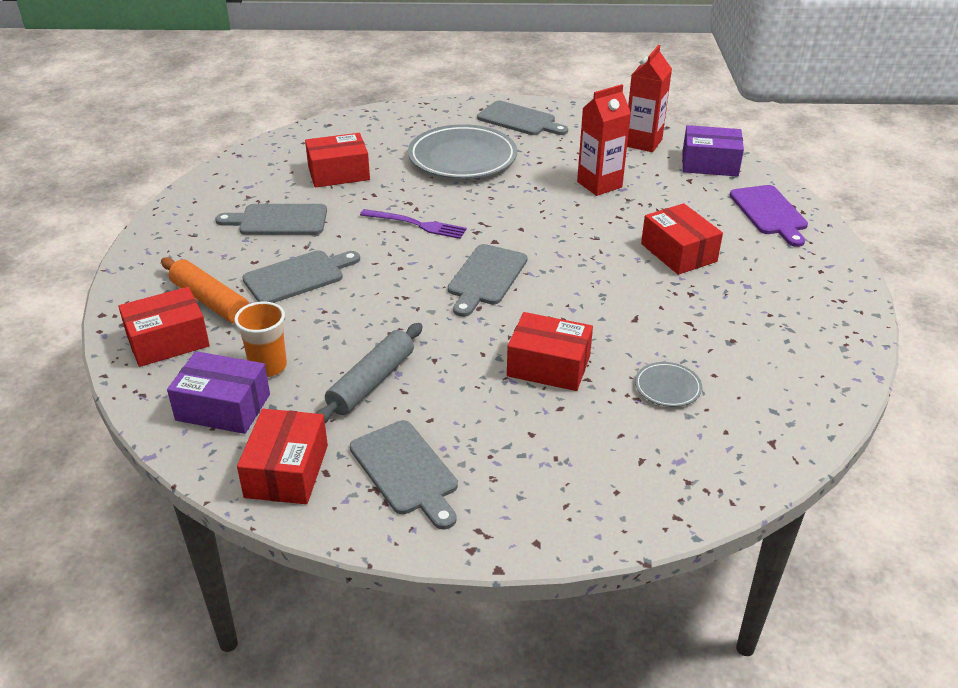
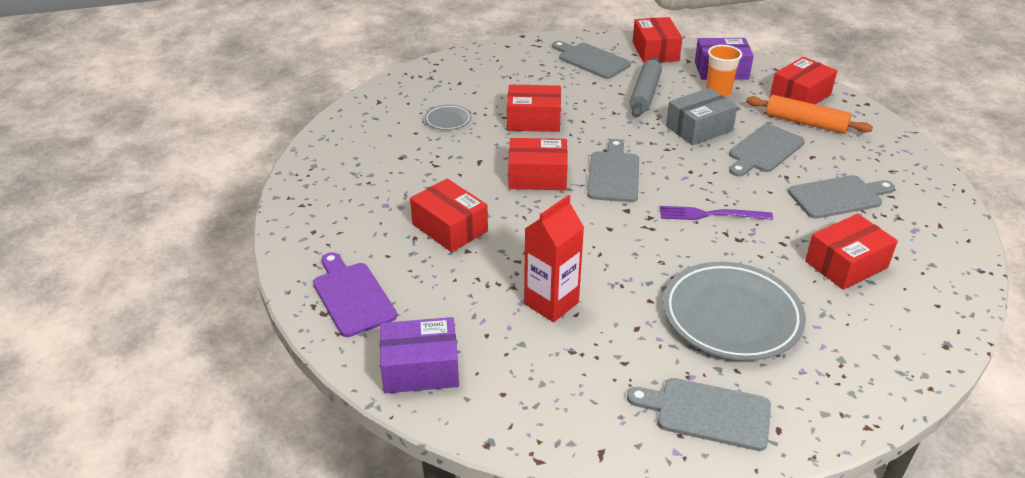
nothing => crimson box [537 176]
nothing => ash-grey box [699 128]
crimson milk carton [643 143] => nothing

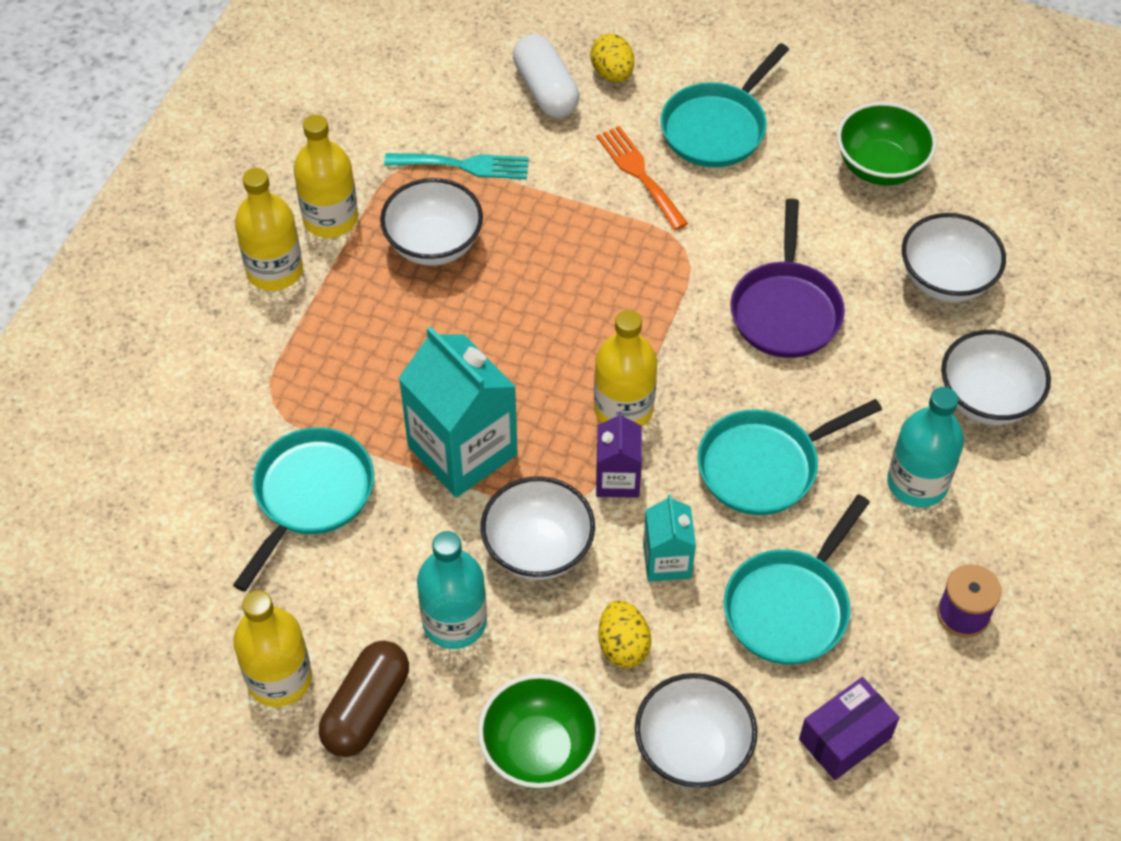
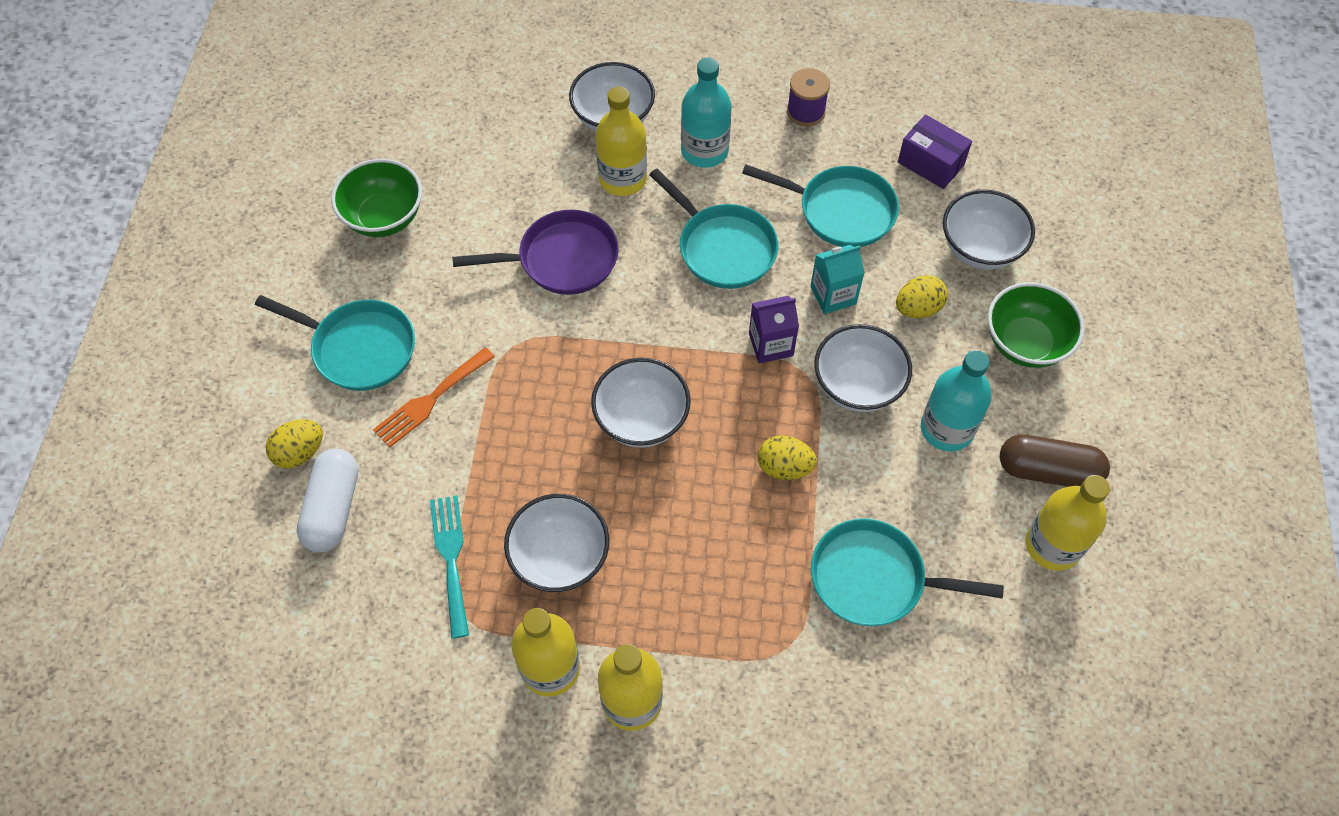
snow-white capsule [545 90] => snow-white capsule [333 508], 45 degrees counterclockwise
snow-white deep dish [945 280] => snow-white deep dish [641 420], shifted
bright yellow bottle [623 409] => bright yellow bottle [623 179], shifted
aqua milk carton [462 450] => bright yellow egg shape [784 467]

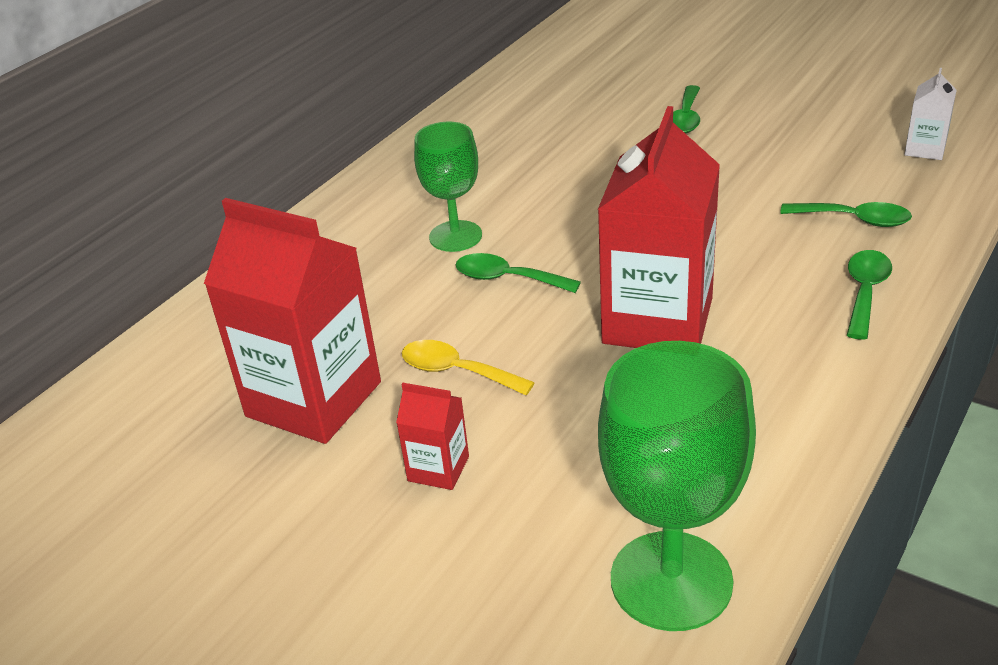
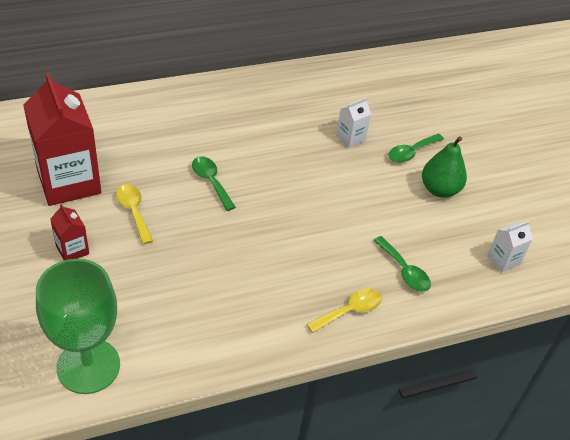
emerald teaspoon [865 292] => bright yellow teaspoon [350 311]
nothing => snow-white milk carton [350 138]
nothing => emerald pear fruit [439 189]
emerald chalice [455 236] => nothing
crimson milk carton [657 321] => nothing

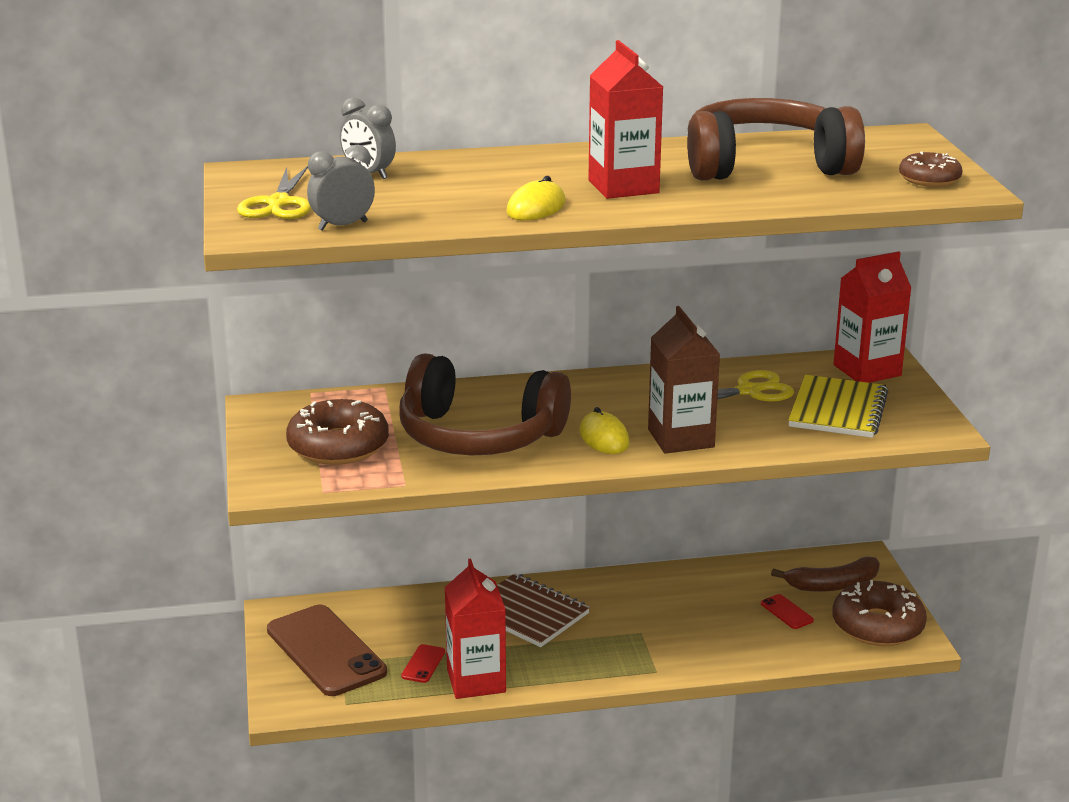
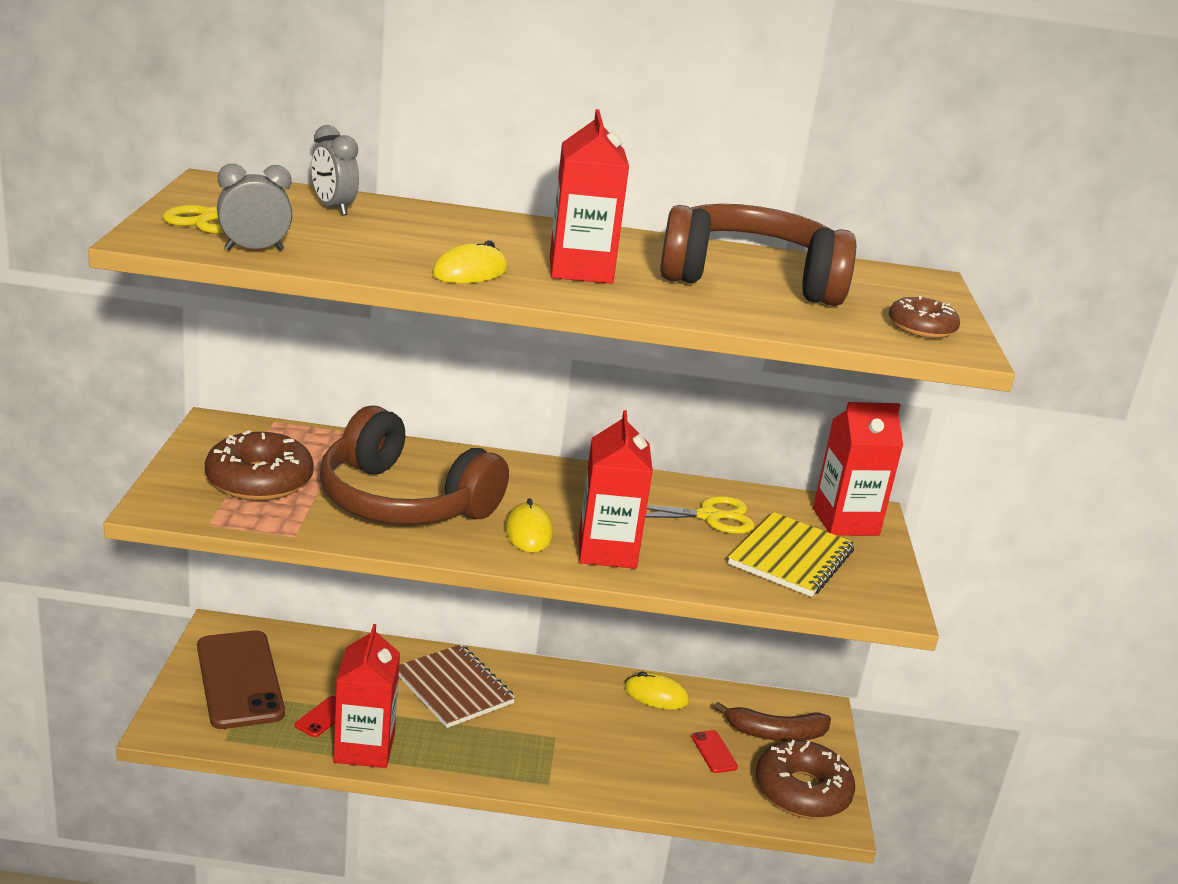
brown milk carton [681 438] => crimson milk carton [607 551]
nothing => bright yellow mouse [656 695]

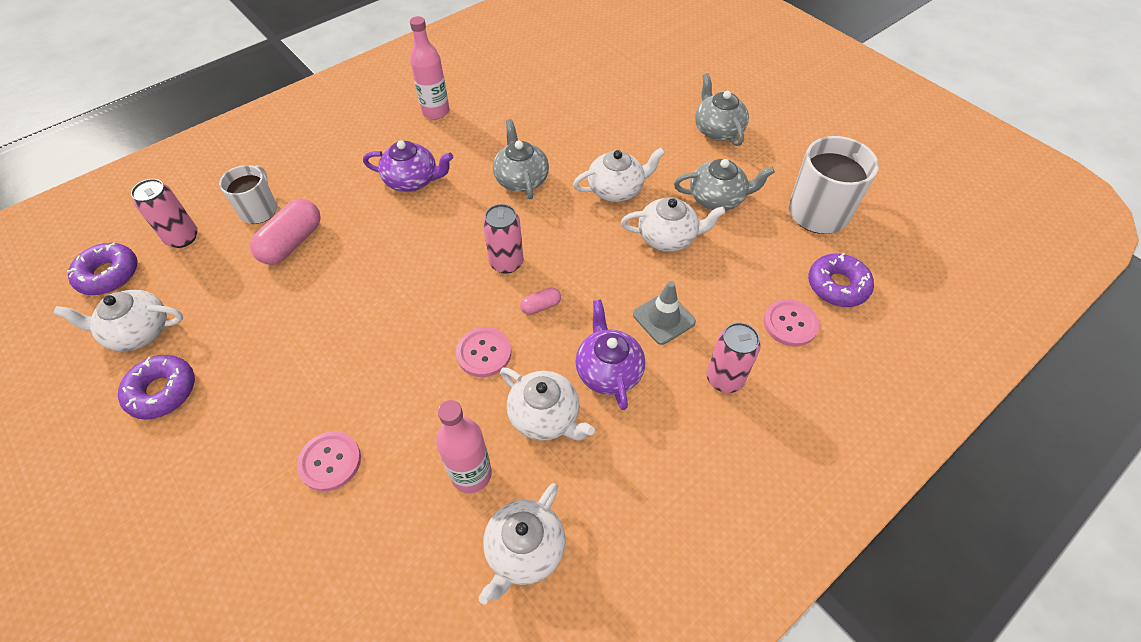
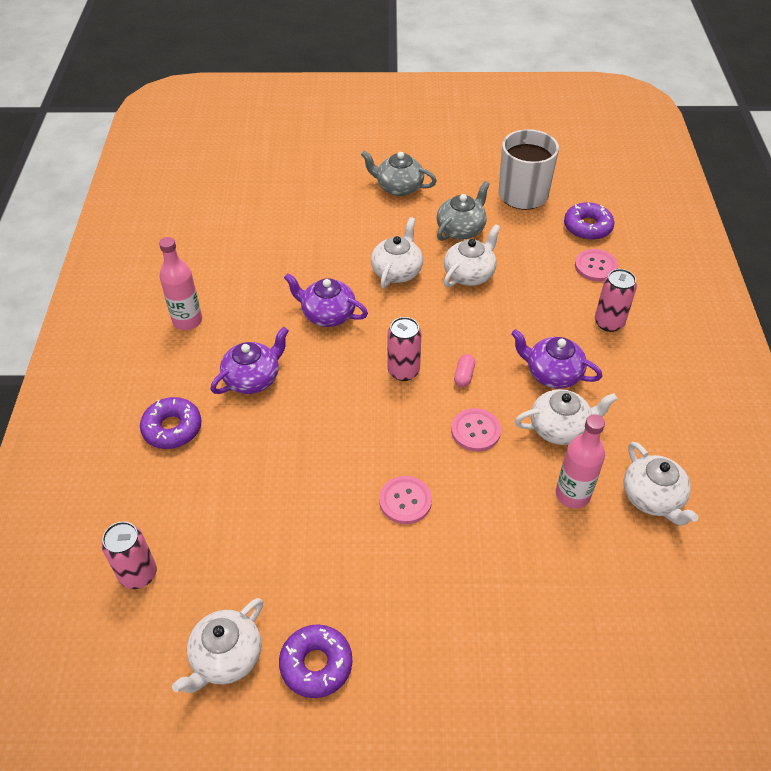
violet doughnut [109 274] => violet doughnut [172 428], shifted
ash-grey china teapot [521 179] => violet china teapot [327 314]
rose-pink button [330 462] => rose-pink button [405 501], shifted
snow-white mug [259 210] => nothing
rose-pink capsule [292 243] => nothing
ash-grey traffic cone [663 318] => nothing

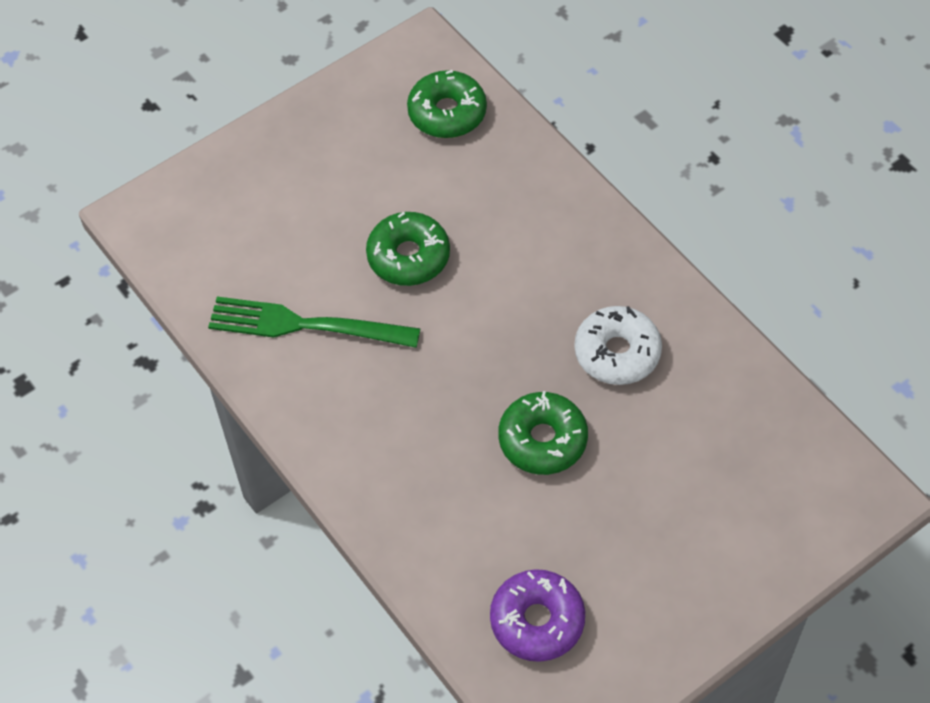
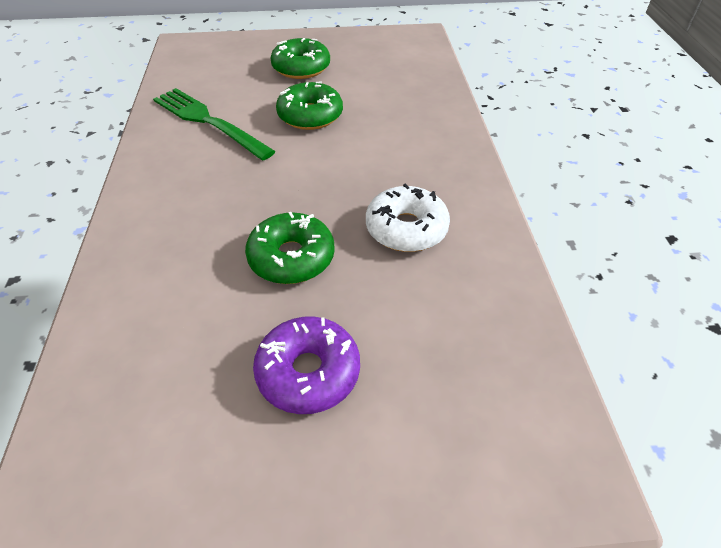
violet doughnut [537 621] => violet doughnut [308 372], shifted
emerald doughnut [447 113] => emerald doughnut [301 68], shifted

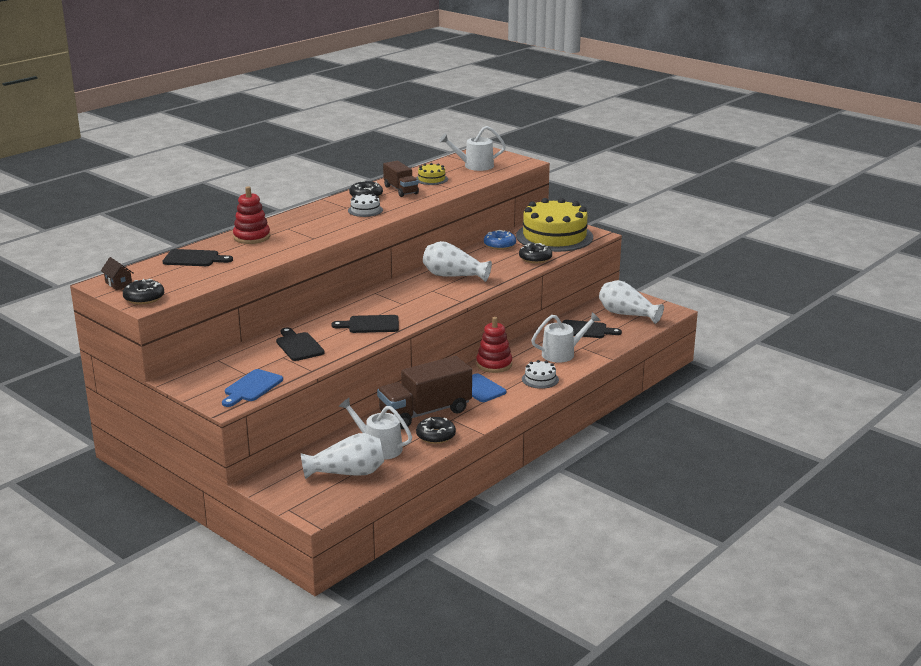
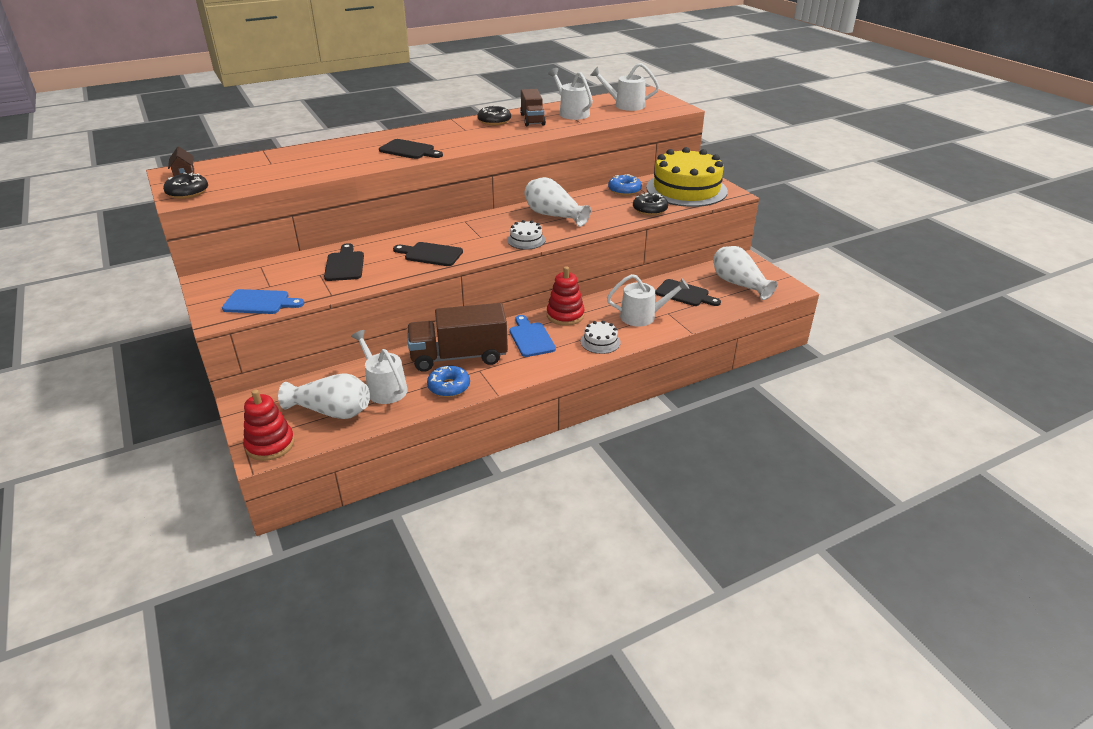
cobalt chopping board [251 387] => cobalt chopping board [260 302], 135 degrees counterclockwise
crimson stacking rings [252 237] => crimson stacking rings [270 444], shifted
black chopping board [194 259] => black chopping board [409 150], shifted
black doughnut [435 436] => cobalt doughnut [449 387]
snow-white layer cake [365 210] => snow-white layer cake [526 240], shifted
bright yellow layer cake [431 179] => snow-white watering pot [572 113]

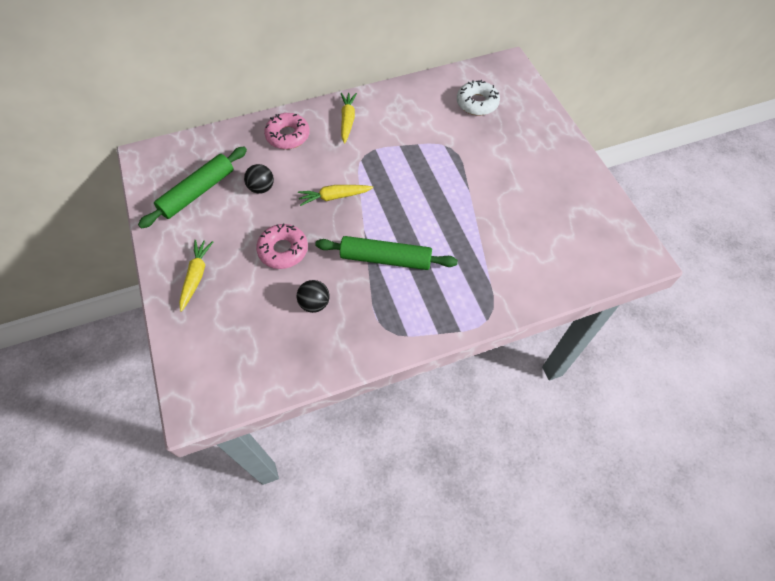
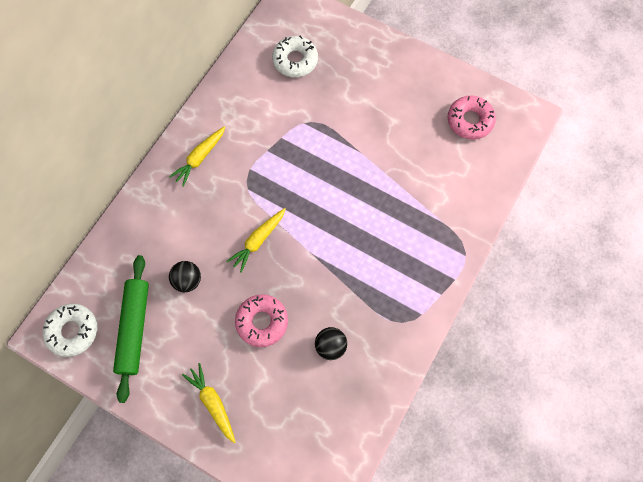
nothing => snow-white doughnut [73 331]
bright yellow root vegetable [347 120] => bright yellow root vegetable [200 158], 105 degrees counterclockwise
rose-pink doughnut [288 136] => rose-pink doughnut [470 121], shifted
emerald dough roller [385 259] => nothing

